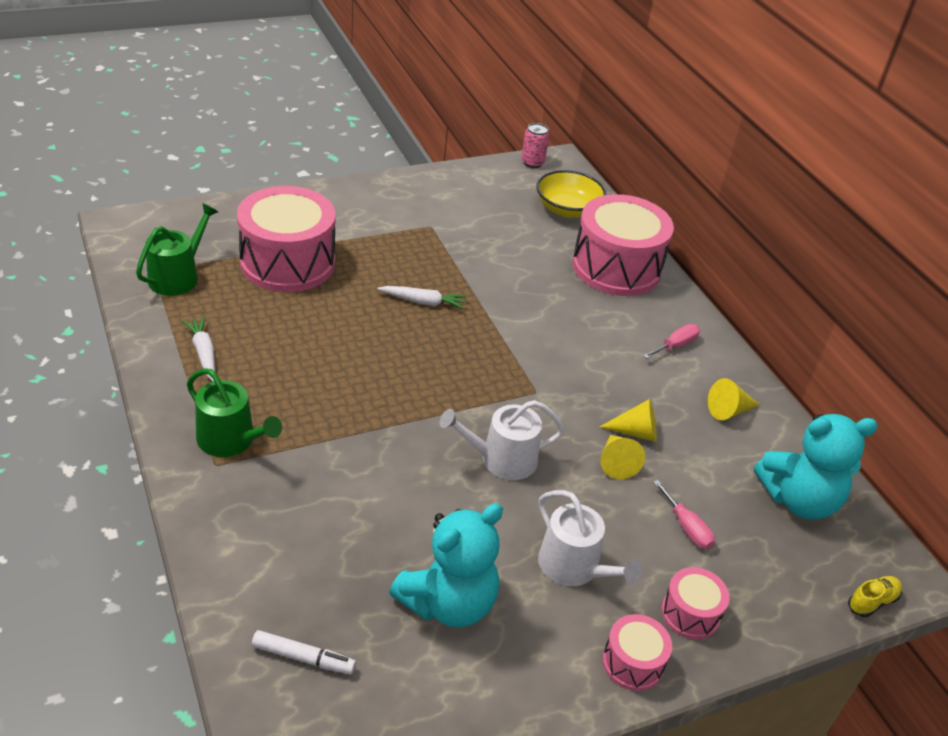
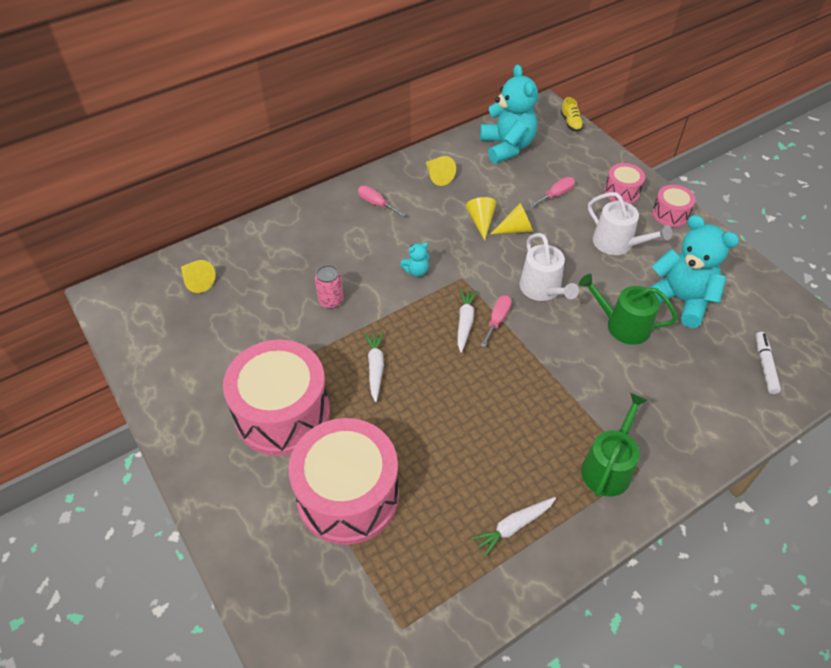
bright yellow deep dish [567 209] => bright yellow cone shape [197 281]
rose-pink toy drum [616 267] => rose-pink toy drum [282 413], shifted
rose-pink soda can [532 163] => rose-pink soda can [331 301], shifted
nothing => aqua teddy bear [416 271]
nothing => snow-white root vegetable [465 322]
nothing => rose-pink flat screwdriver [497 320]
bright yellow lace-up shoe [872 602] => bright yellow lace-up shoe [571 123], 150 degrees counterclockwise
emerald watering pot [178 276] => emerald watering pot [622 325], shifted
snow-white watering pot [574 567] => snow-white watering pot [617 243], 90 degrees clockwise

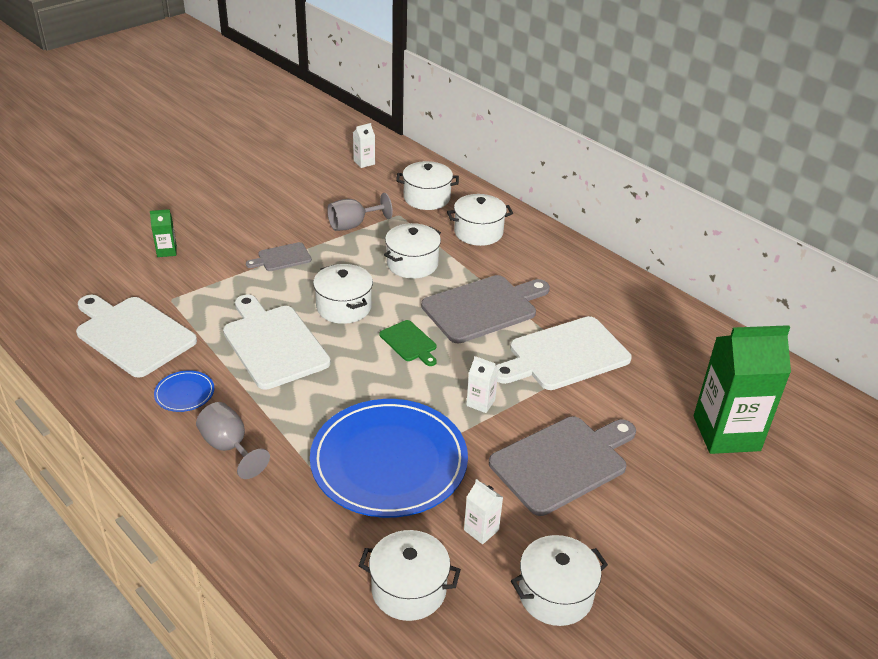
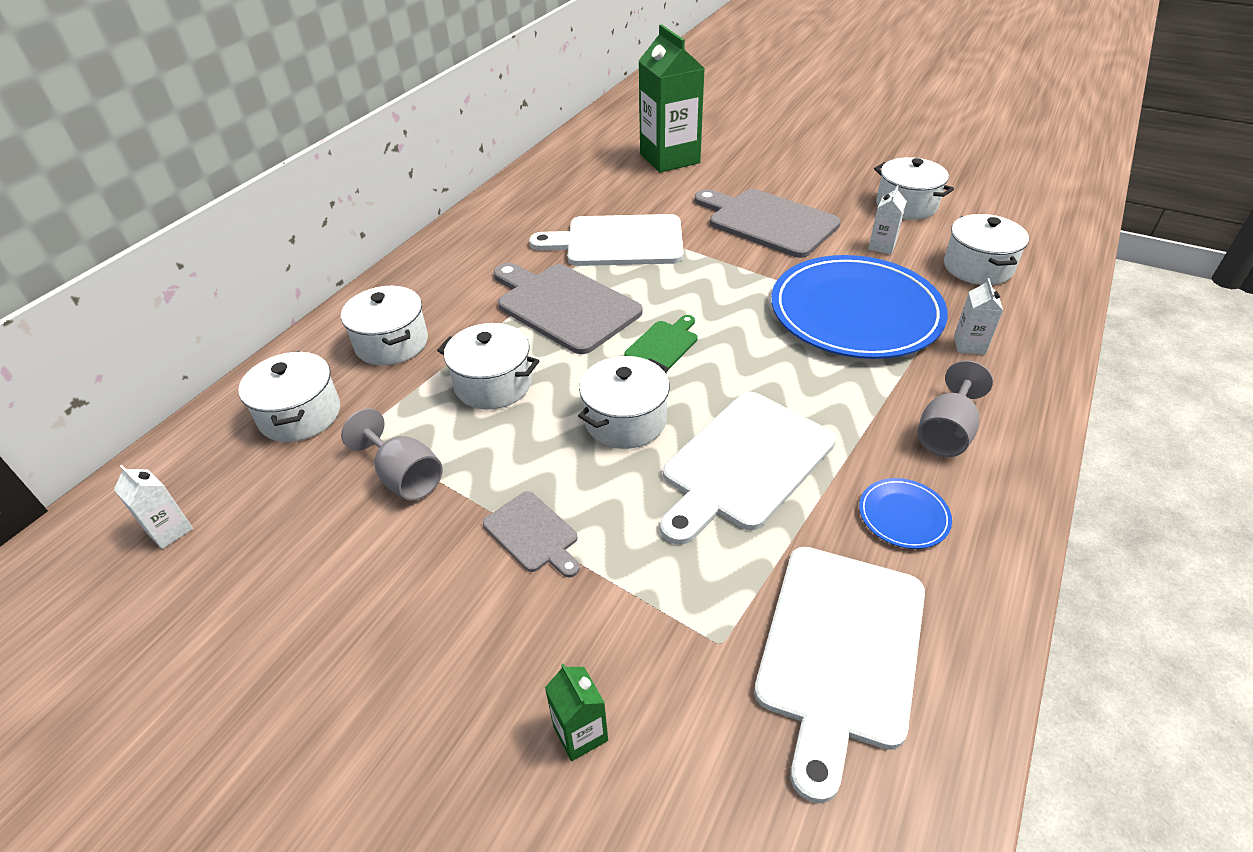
snow-white chopping board [564 355] => snow-white chopping board [618 242], 135 degrees clockwise
snow-white milk carton [480 403] => snow-white milk carton [969 345], shifted

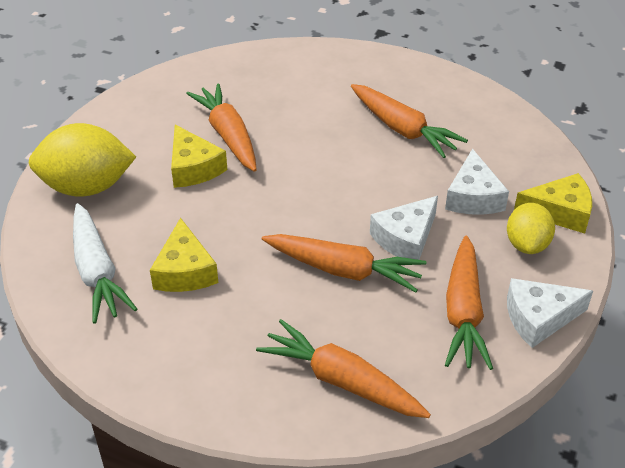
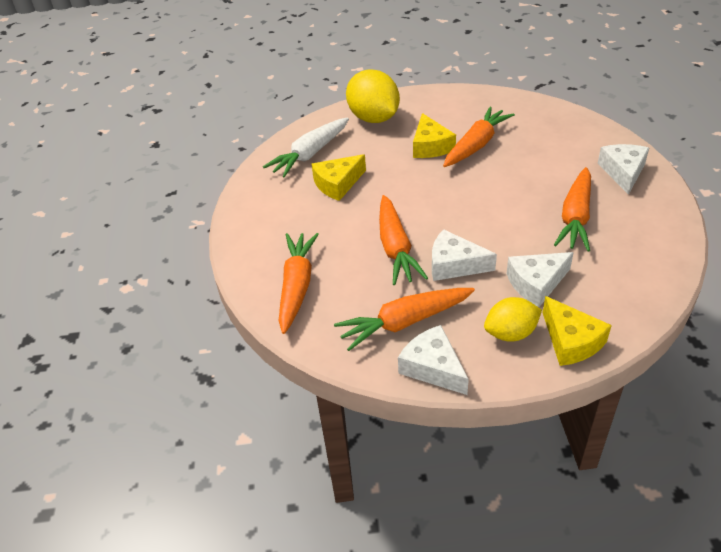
bright yellow piece of cheese [193 168] => bright yellow piece of cheese [430 146], 45 degrees counterclockwise
nothing => snow-white piece of cheese [623 172]

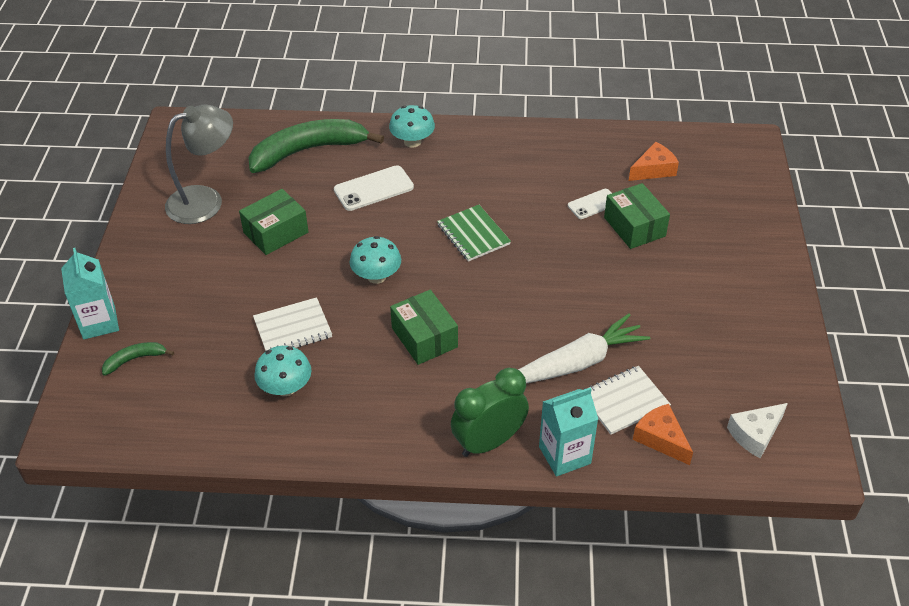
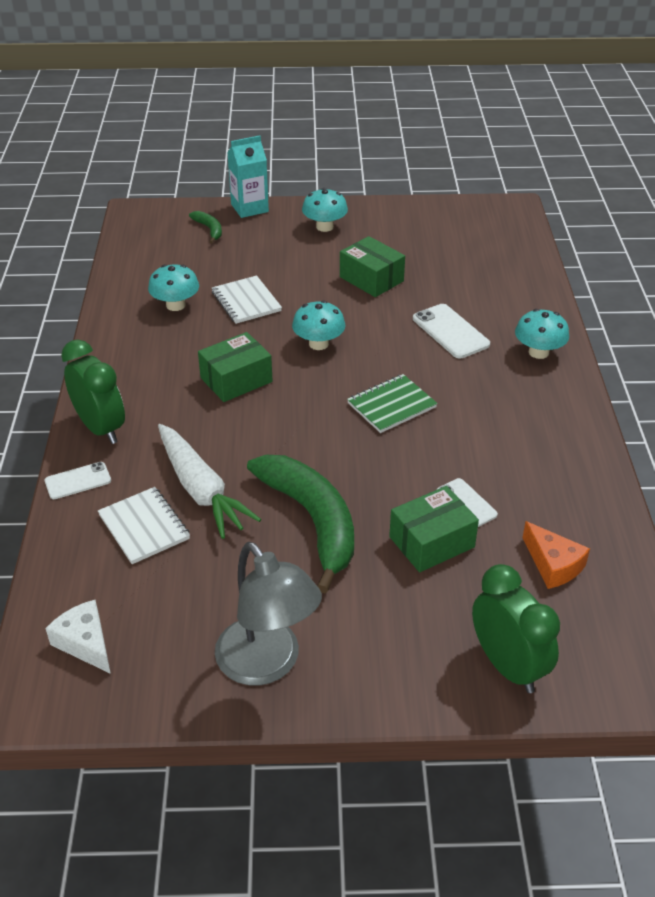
aqua milk carton [564 455] => snow-white phone [78 481]
ash-grey desk lamp [205 200] => ash-grey desk lamp [267 664], shifted
emerald toy banana [308 150] => emerald toy banana [312 521], shifted
nothing => aqua toadstool [324 227]
nothing => emerald bedside clock [508 666]
orange-coloured piece of cheese [661 439] => nothing

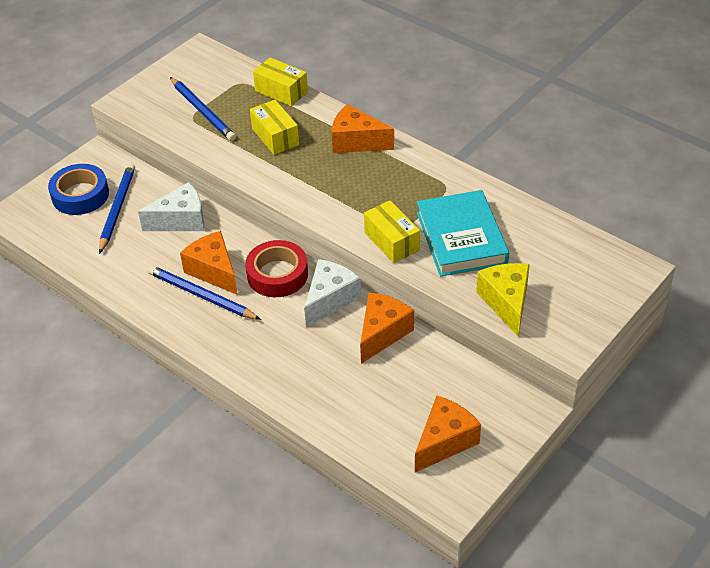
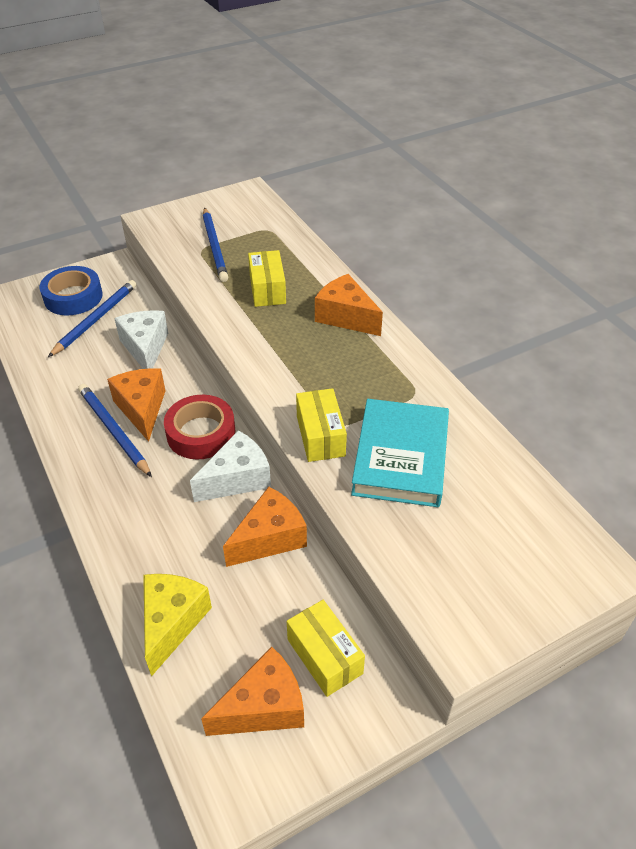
snow-white piece of cheese [181 220] => snow-white piece of cheese [145 348], 105 degrees counterclockwise
bright yellow piece of cheese [506 303] => bright yellow piece of cheese [172 622], shifted
bright yellow box [281 91] => bright yellow box [324 656], shifted

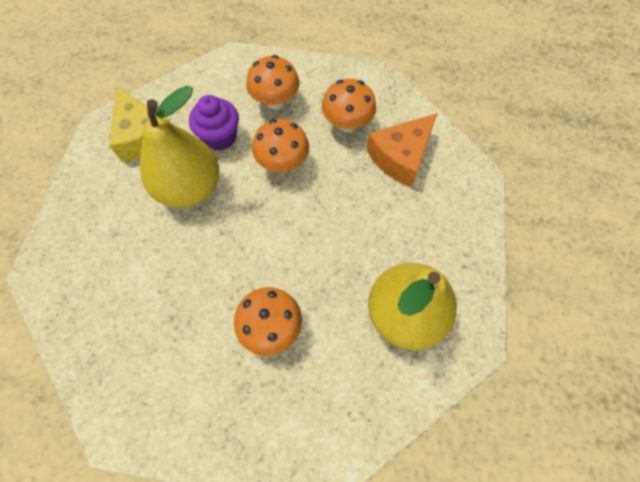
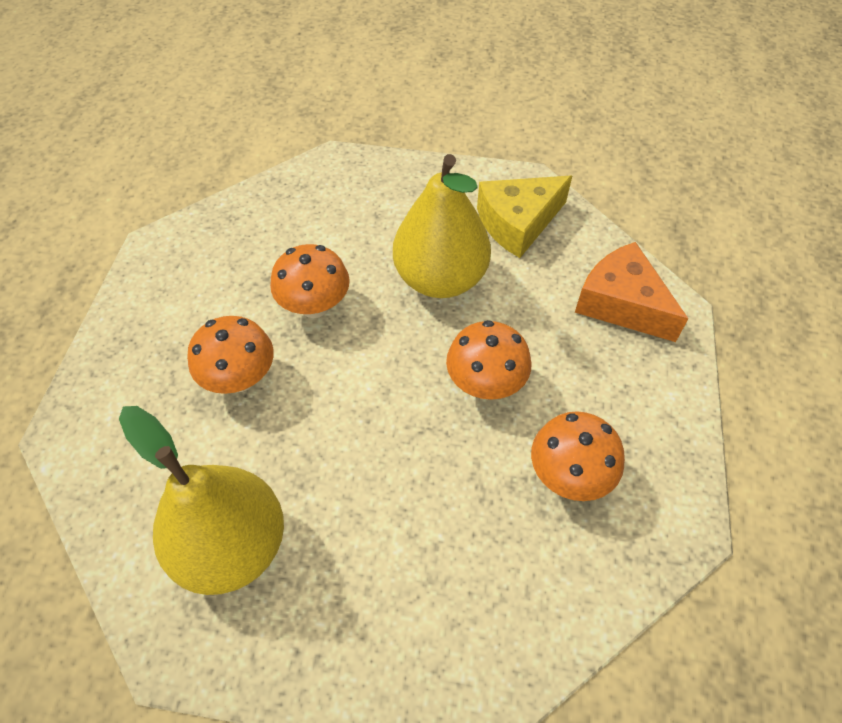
orange-coloured toadstool [275 101] => orange-coloured toadstool [314 305], shifted
orange-coloured piece of cheese [400 157] => orange-coloured piece of cheese [621 304], shifted
violet fairy cake [220 137] => nothing

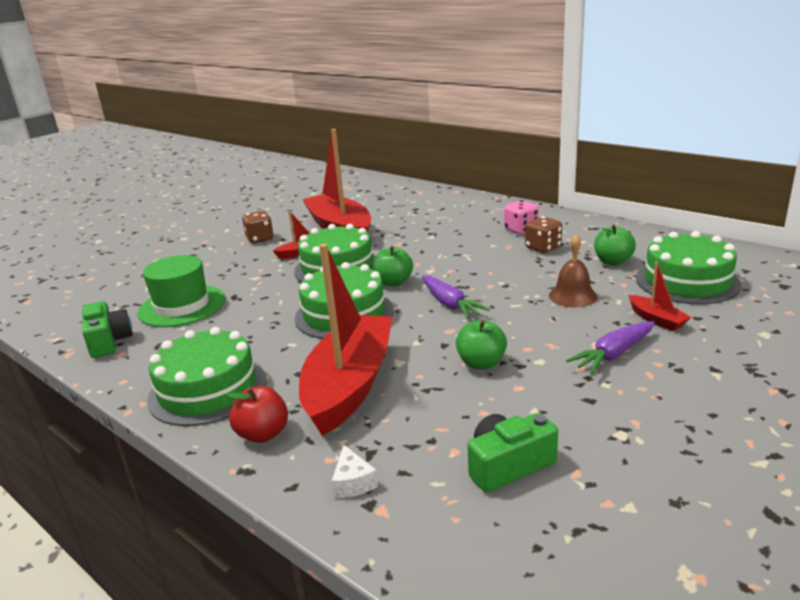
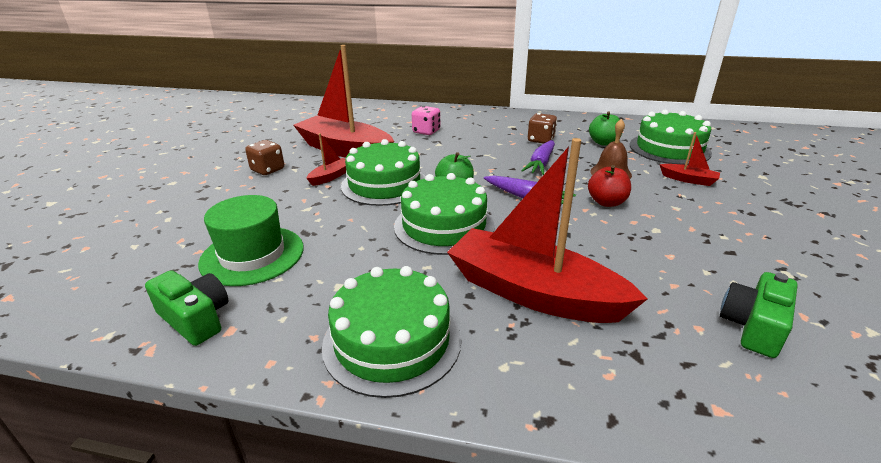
rose-pink dice [521 230] => rose-pink dice [426 131], shifted
crimson toy boat [349 385] => crimson toy boat [534 293], 45 degrees counterclockwise
violet root vegetable [614 354] => violet root vegetable [541 164], shifted
crimson apple [263 434] => crimson apple [606 202], shifted
snow-white piece of cheese [353 482] => nothing
emerald apple [481 363] => nothing

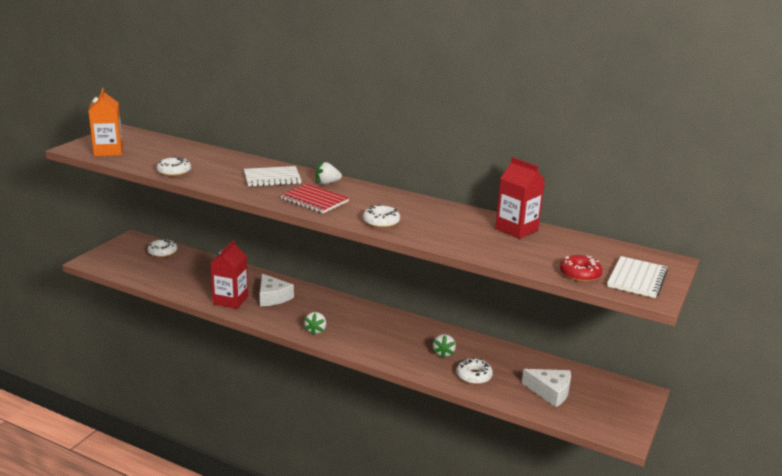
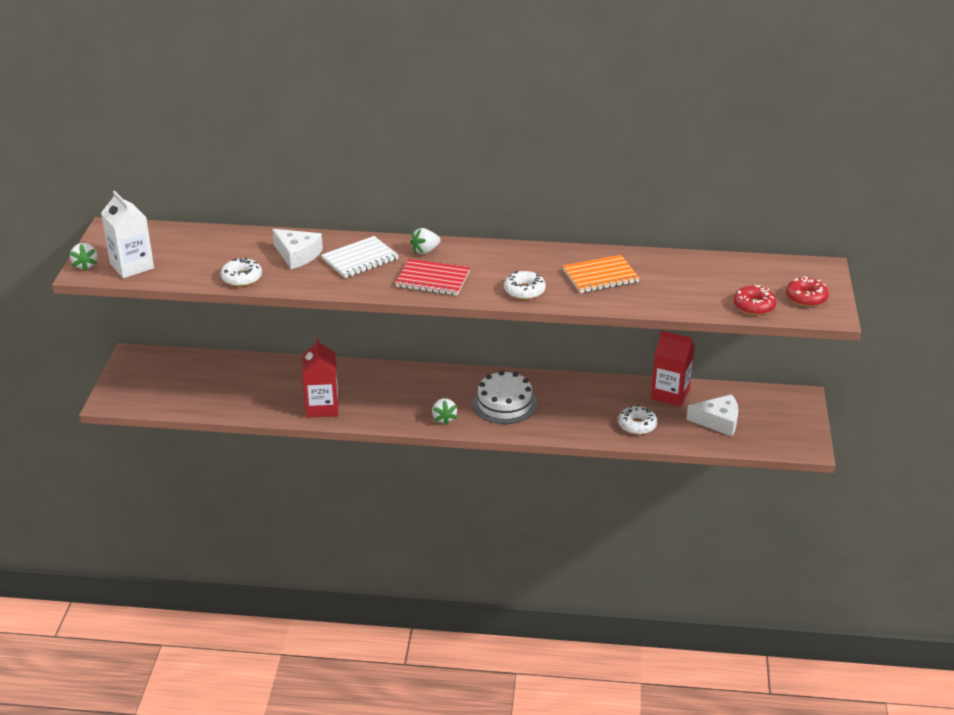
snow-white strawberry [443 353] => snow-white strawberry [85 265], shifted
orange-coloured milk carton [108 151] => snow-white milk carton [132 266]
snow-white piece of cheese [272 297] => snow-white piece of cheese [297 255], shifted
nothing => snow-white layer cake [504 403]
nothing => orange-coloured exercise book [600 276]
crimson milk carton [516 229] => crimson milk carton [670 394], shifted
snow-white exercise book [637 279] => crimson doughnut [806 297]
snow-white doughnut [162 252] => nothing

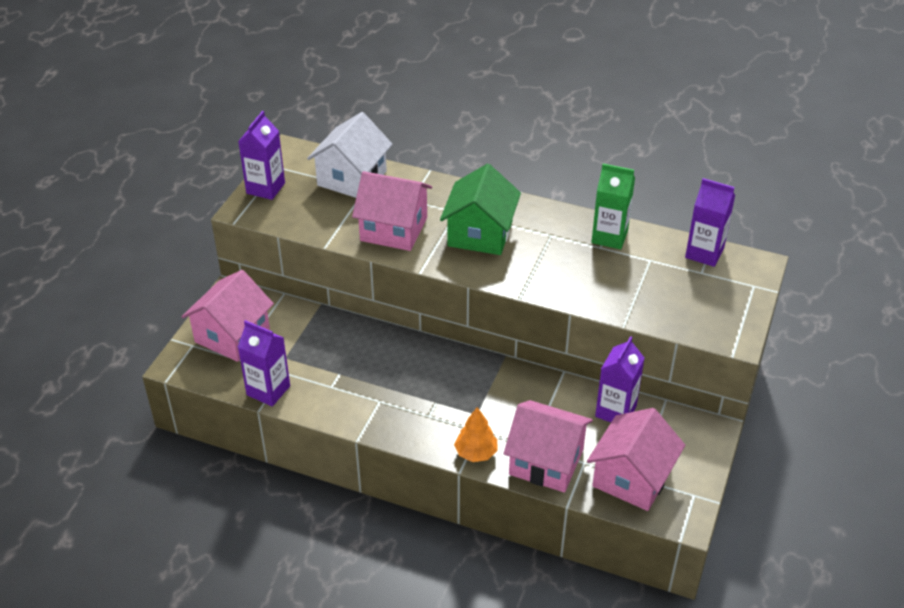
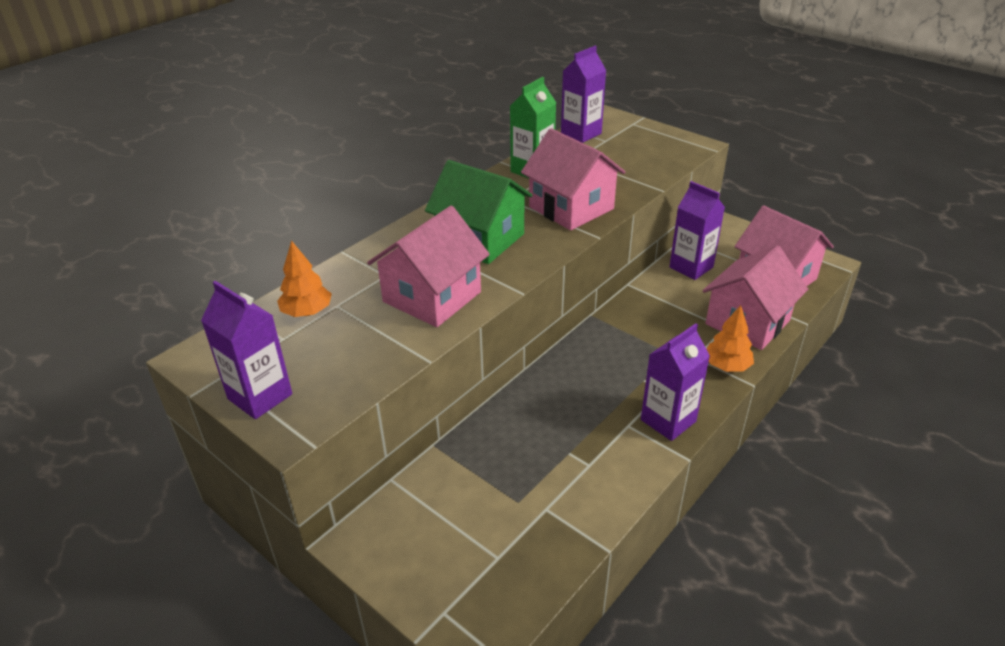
snow-white house [352 178] => orange-coloured tree [307 312]
rose-pink house [232 335] => rose-pink house [571 208], shifted
violet milk carton [268 390] => violet milk carton [668 420], shifted

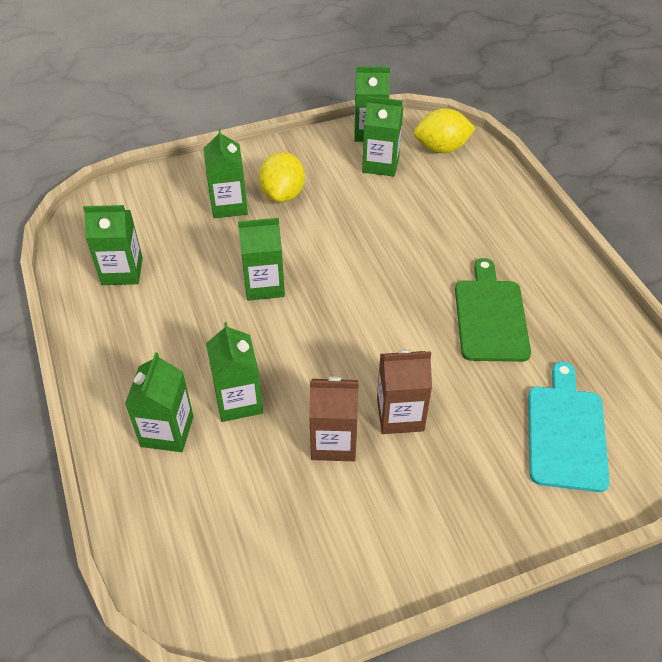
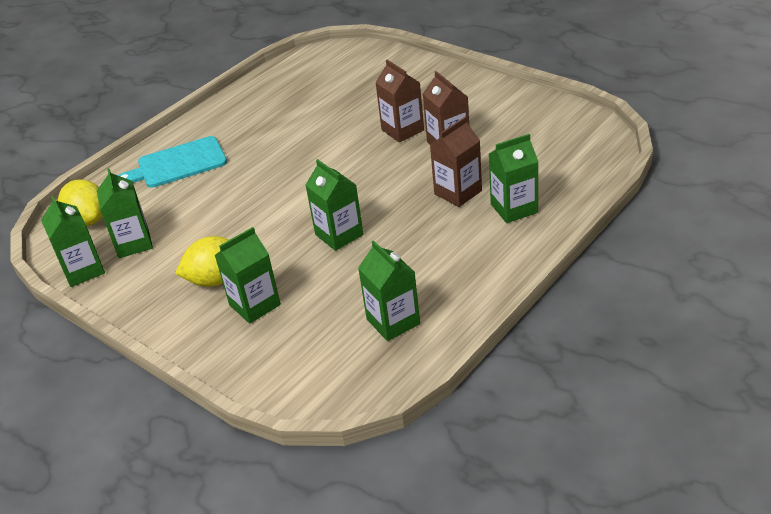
aqua chopping board [566 432] => aqua chopping board [178 164], shifted
emerald milk carton [238 401] => brown milk carton [458 192]
emerald chopping board [490 316] => nothing

